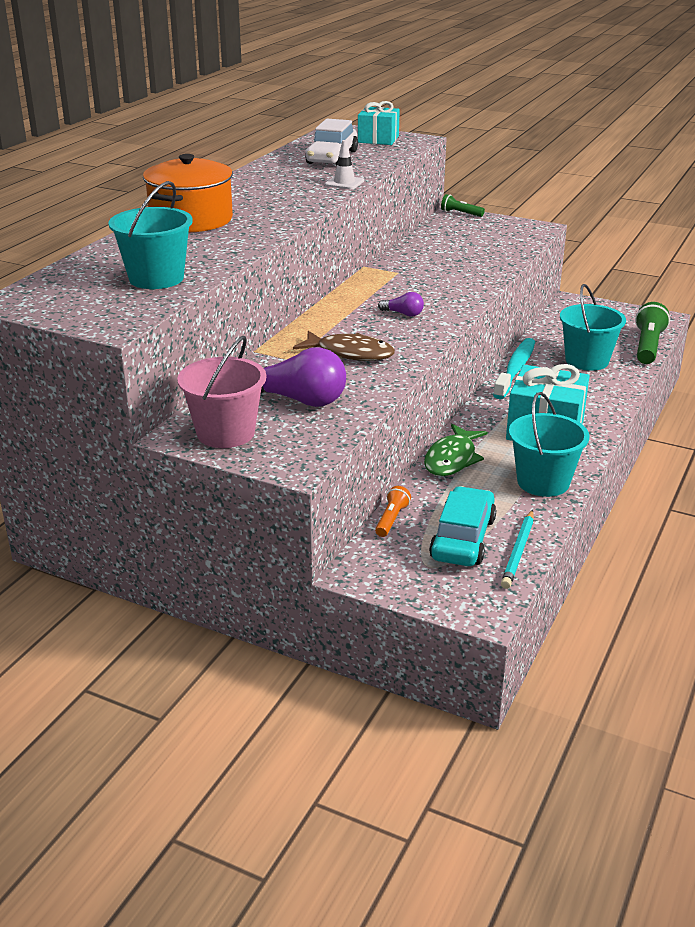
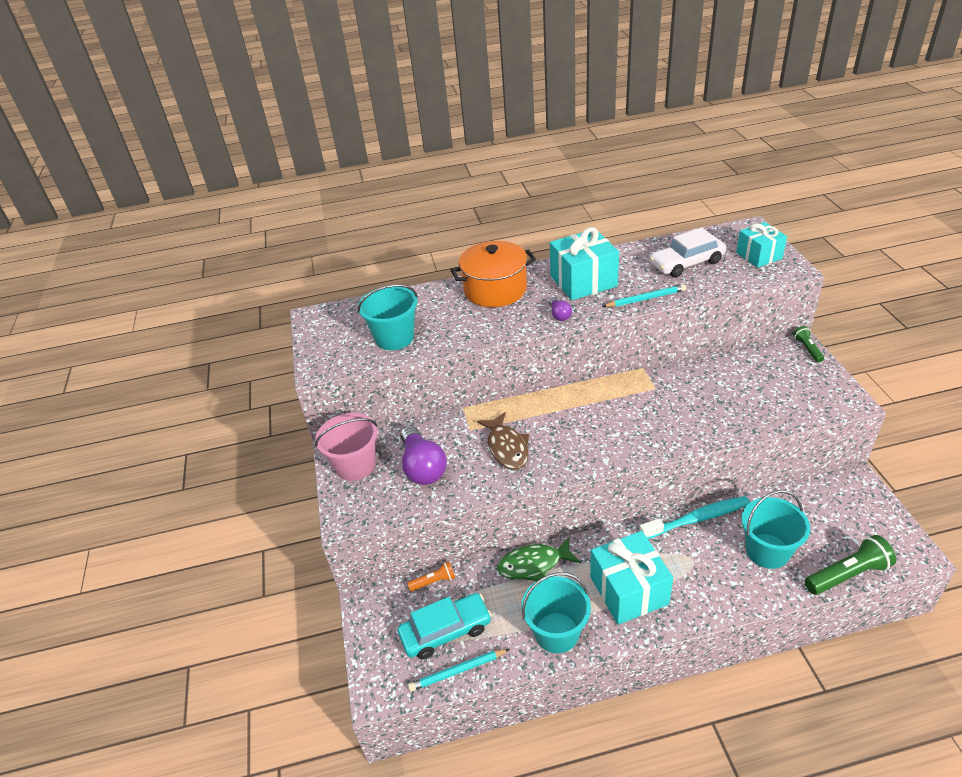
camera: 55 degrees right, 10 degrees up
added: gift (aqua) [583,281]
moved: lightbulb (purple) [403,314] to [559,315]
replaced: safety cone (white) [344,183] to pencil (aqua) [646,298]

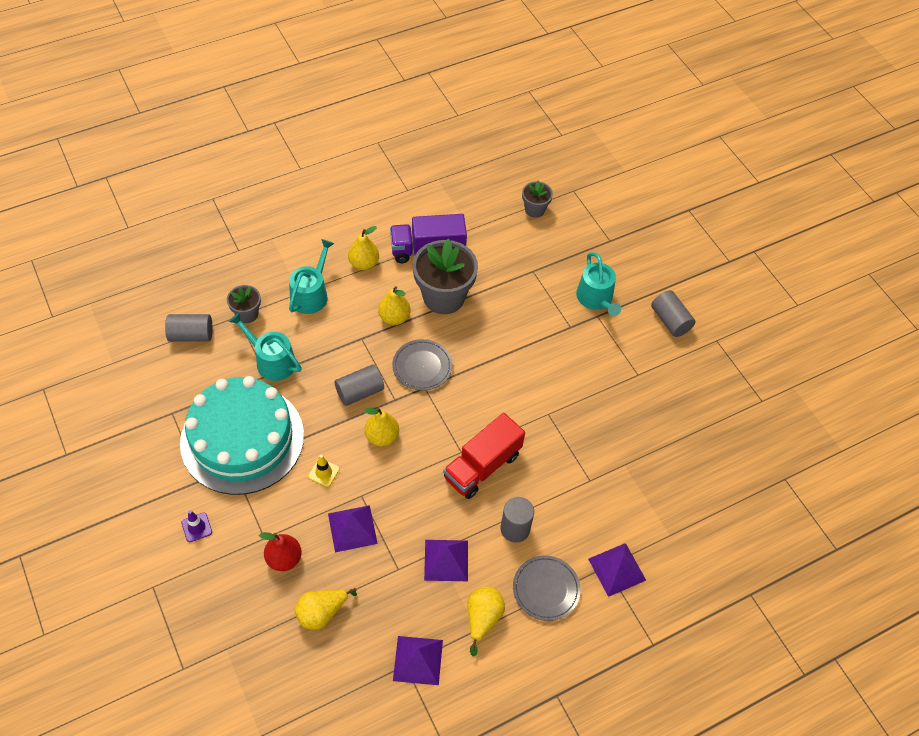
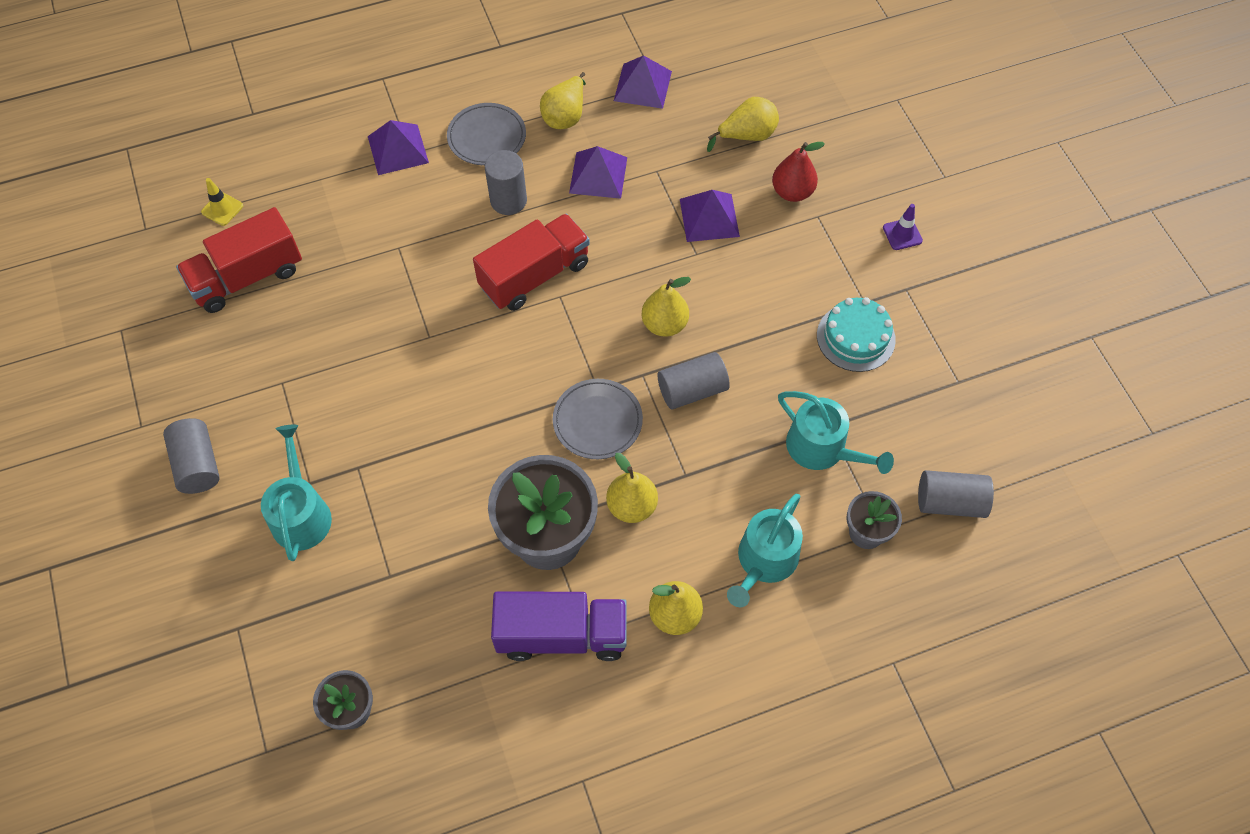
camera: 170 degrees left, 5 degrees up
added: lorry (scarlet) [247,277]
moved: safety cone (golden) [323,472] to [222,209]
resized: cake (aqua) [242,439] = [856,337] x0.47

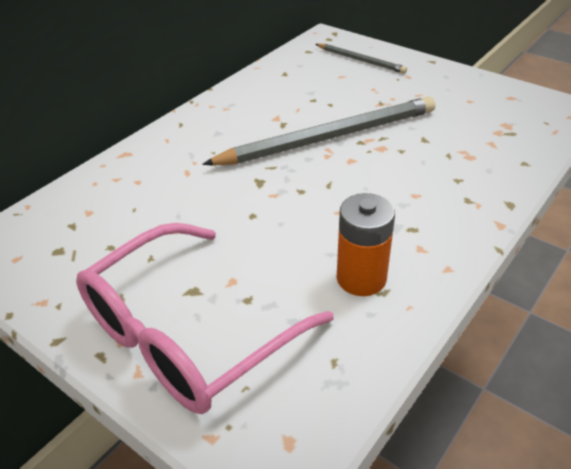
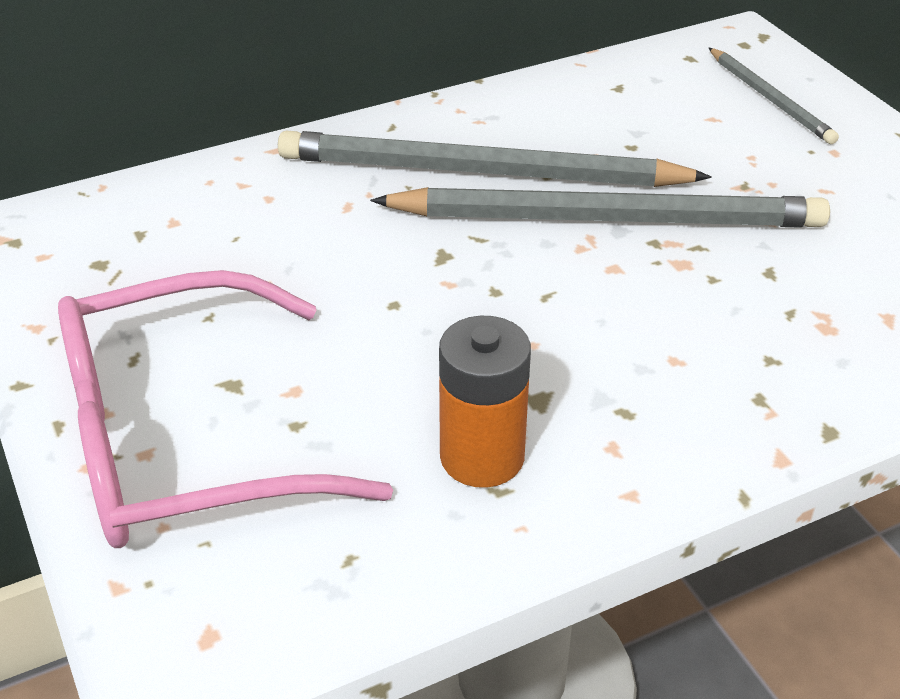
camera: 25 degrees right, 0 degrees up
added: pencil (grey) [482,172]

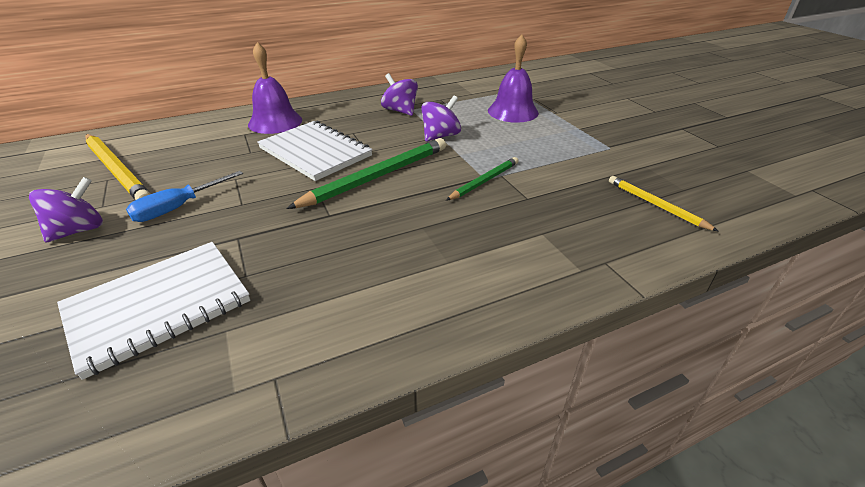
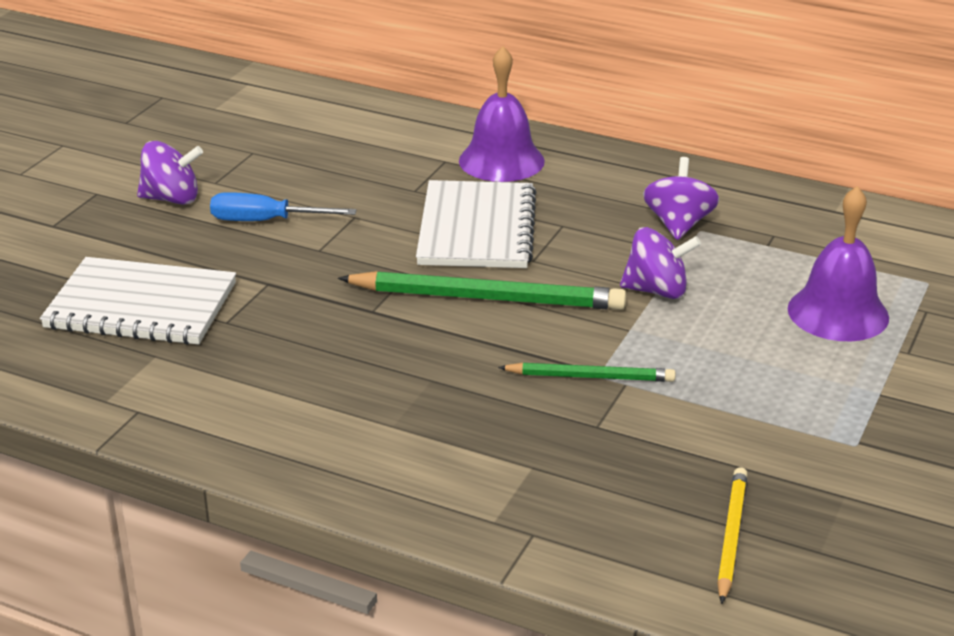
camera: 50 degrees right, 5 degrees down
removed: pencil (golden) [117,171]

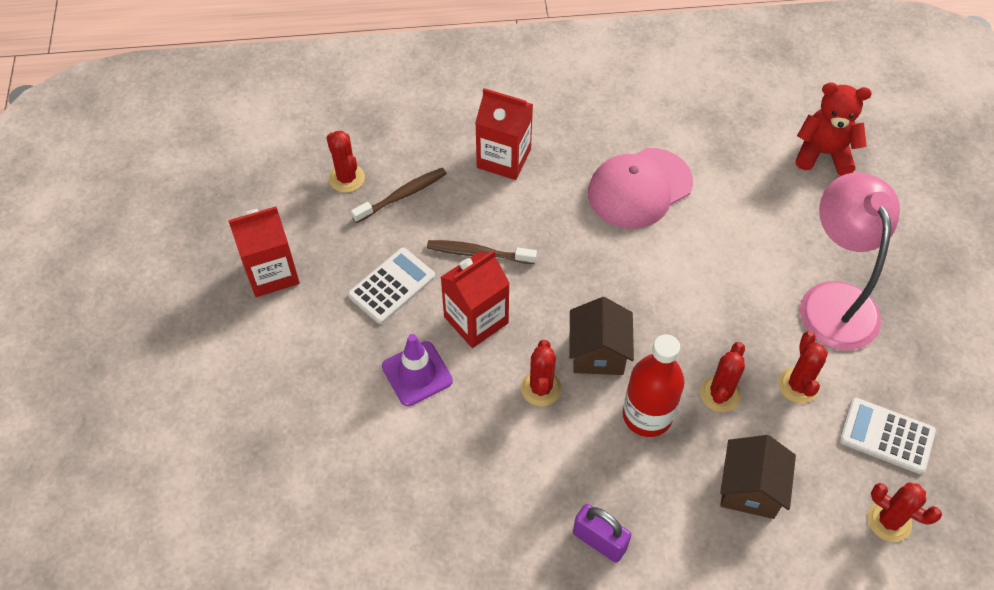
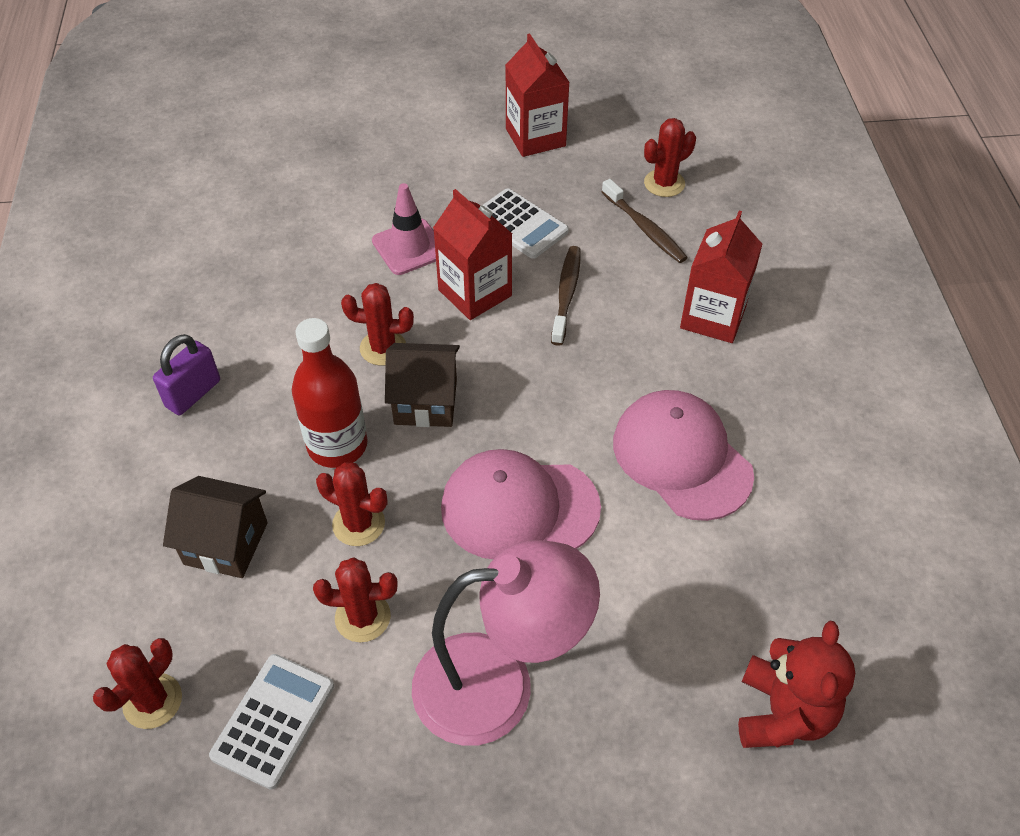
camera: 90 degrees right, 5 degrees down
added: cap (rose-pink) [519,508]
recoloured: safety cone (purple) [417,374] to safety cone (rose-pink) [409,247]

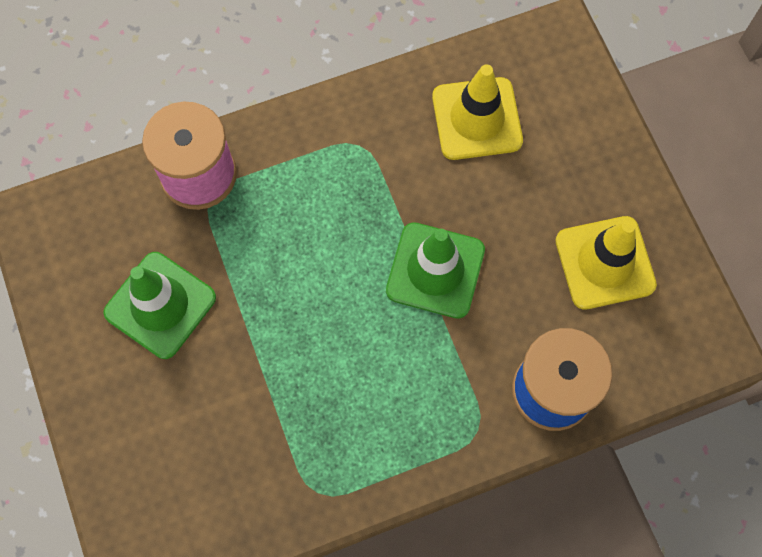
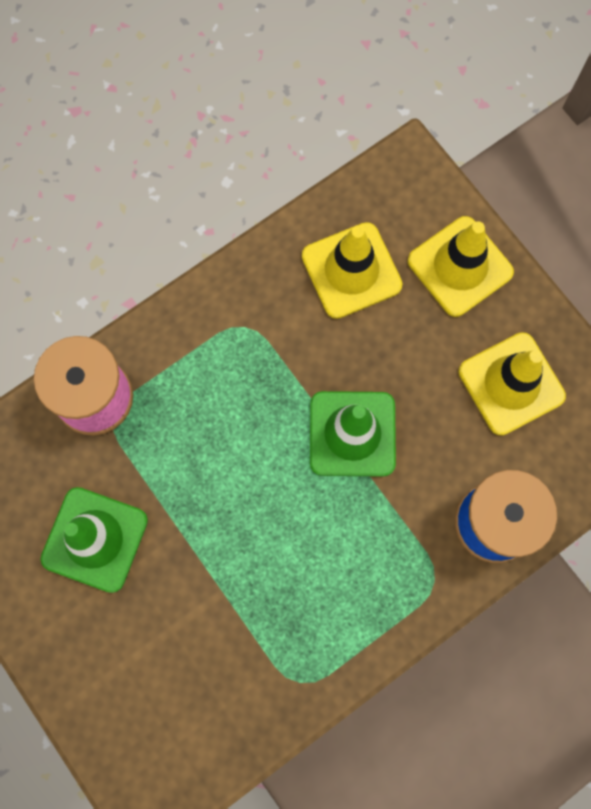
camera: 15 degrees left, 5 degrees up
added: safety cone (golden) [460,266]

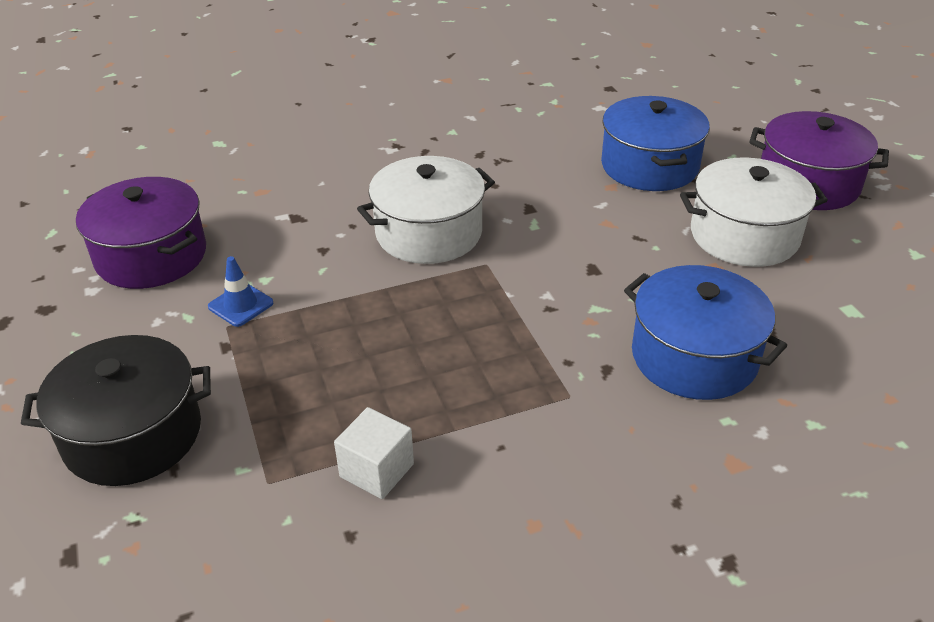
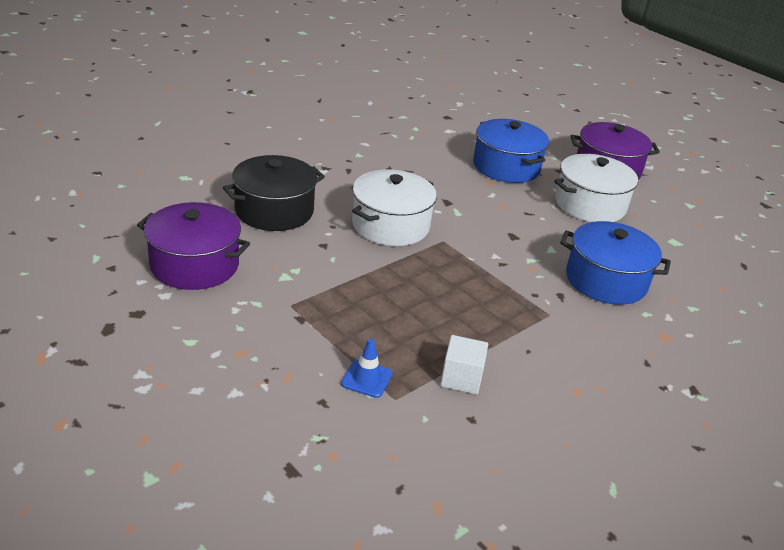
camera: 25 degrees left, 5 degrees down
moved: stockpot (ebony) [133,434] to [274,211]; safety cone (blue) [240,305] to [366,379]

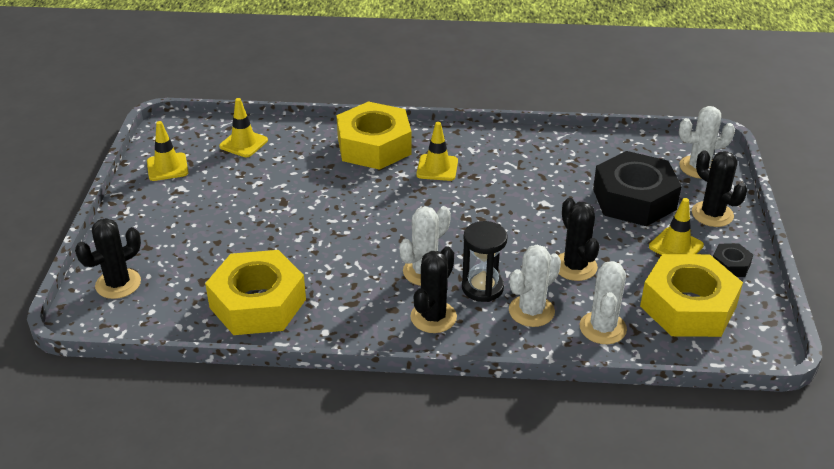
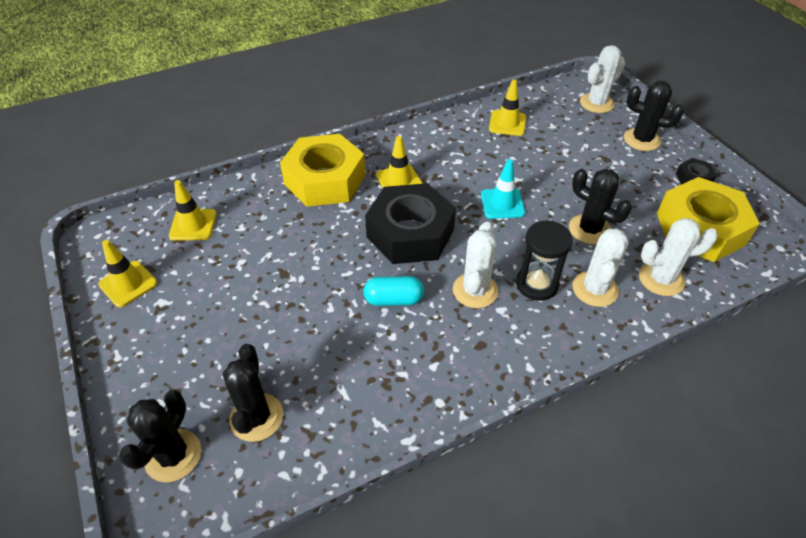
camera: 30 degrees left, 10 degrees up
removed: hexagon nut (golden) [258,303]
added: capsule (aqua) [394,299]; safety cone (aqua) [502,204]
moved: saguaro cactus (ebony) [433,317] to [256,417]; hexagon nut (ebony) [634,199] to [410,233]; safety cone (golden) [676,246] to [507,123]
turned: saguaro cactus (white) [602,328] = [661,279] 75 degrees counterclockwise

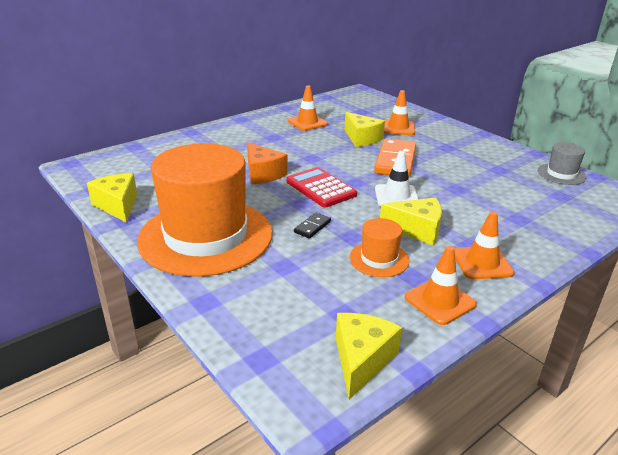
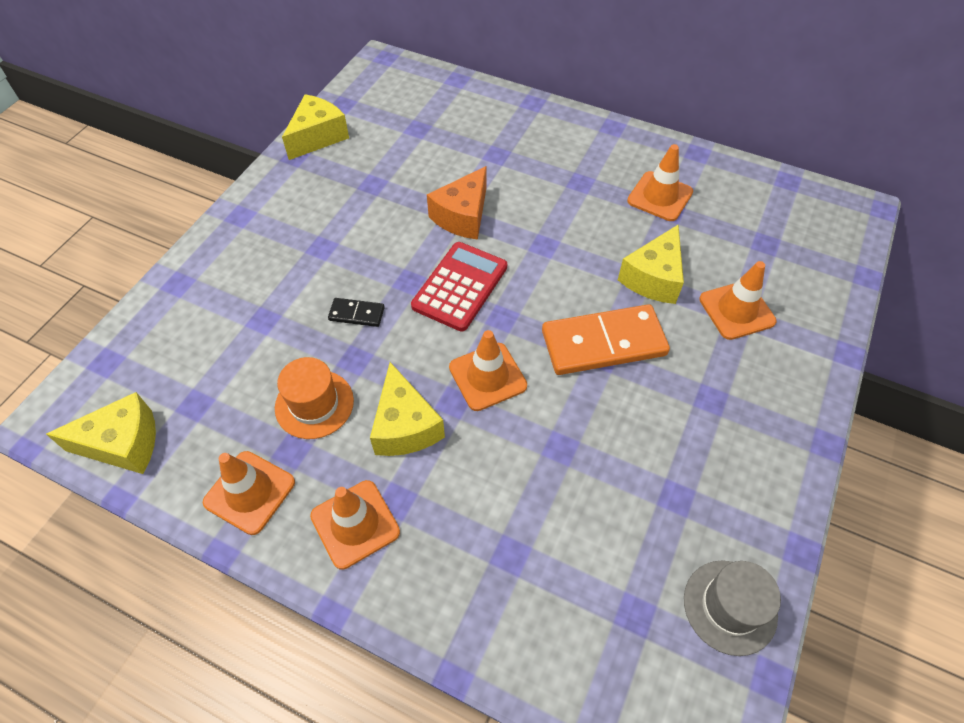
camera: 65 degrees right, 25 degrees up
removed: hat (orange-coloured) [206,236]
recoloured: safety cone (white) [396,196] to safety cone (orange-coloured) [487,376]

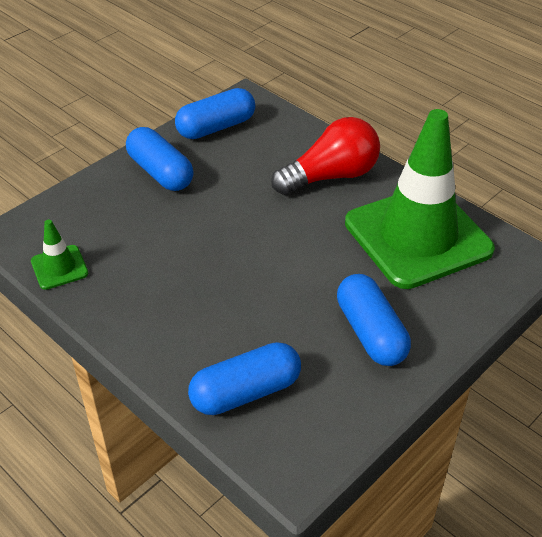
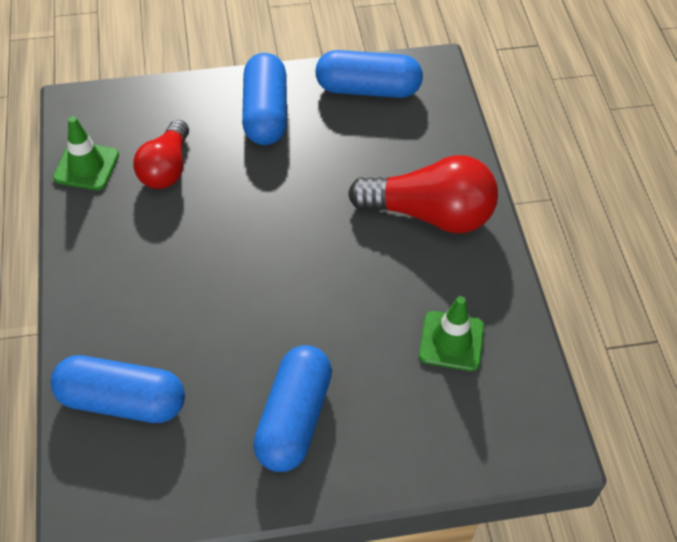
camera: 35 degrees right, 10 degrees up
added: lightbulb (scarlet) [166,168]
resized: safety cone (leaf-green) [417,236] = [451,341] x0.40

